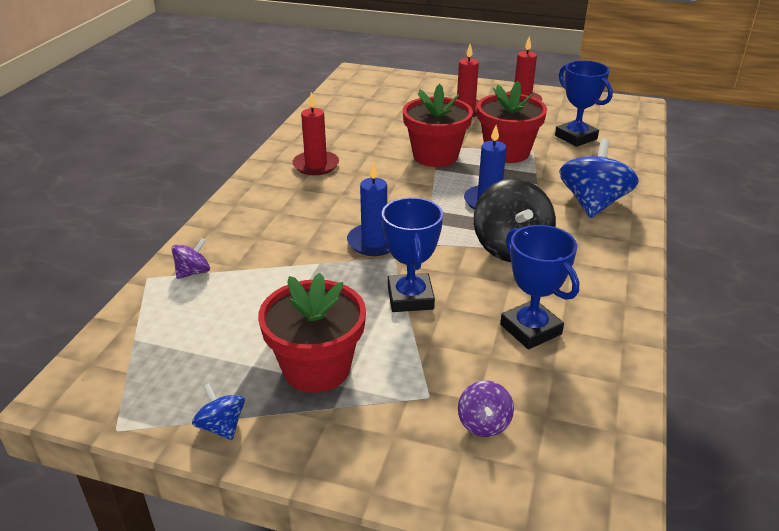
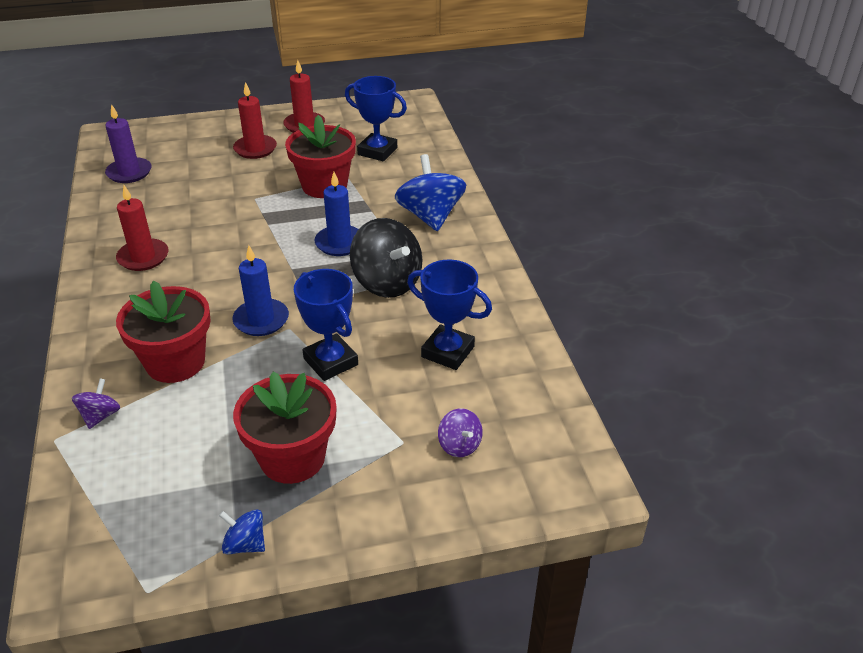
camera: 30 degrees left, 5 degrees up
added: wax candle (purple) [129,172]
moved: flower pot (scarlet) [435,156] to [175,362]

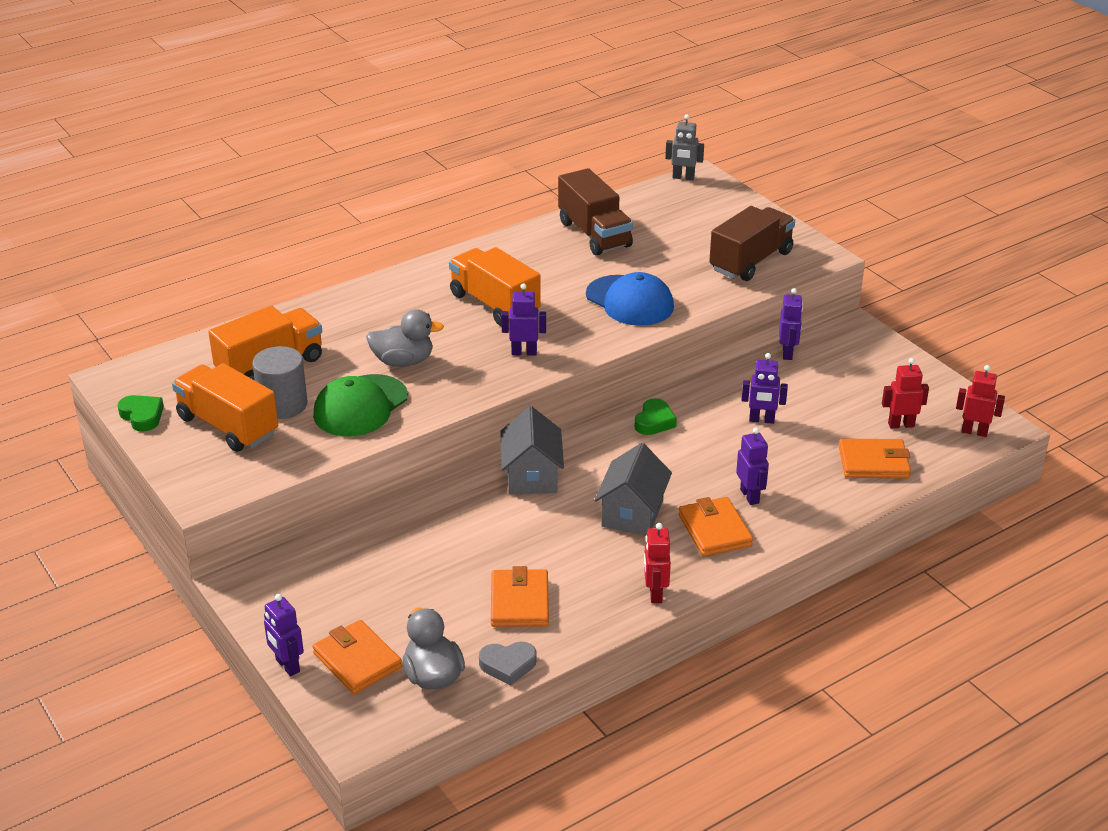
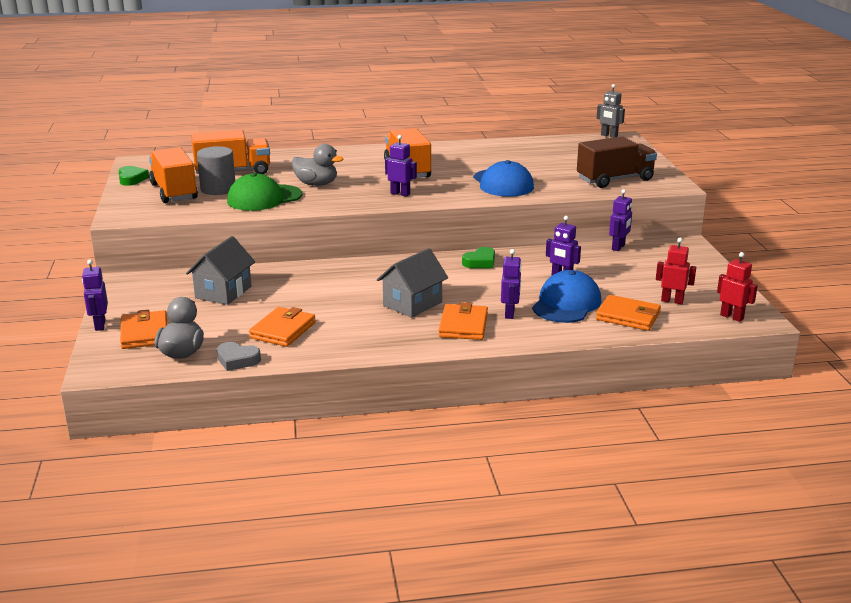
camera: 25 degrees right, 10 degrees down
removed: lorry (dark brown) [594,234]; robot (scarlet) [655,593]
added: cap (blue) [566,303]
moved: toy house (grey) [532,476] to [223,292]

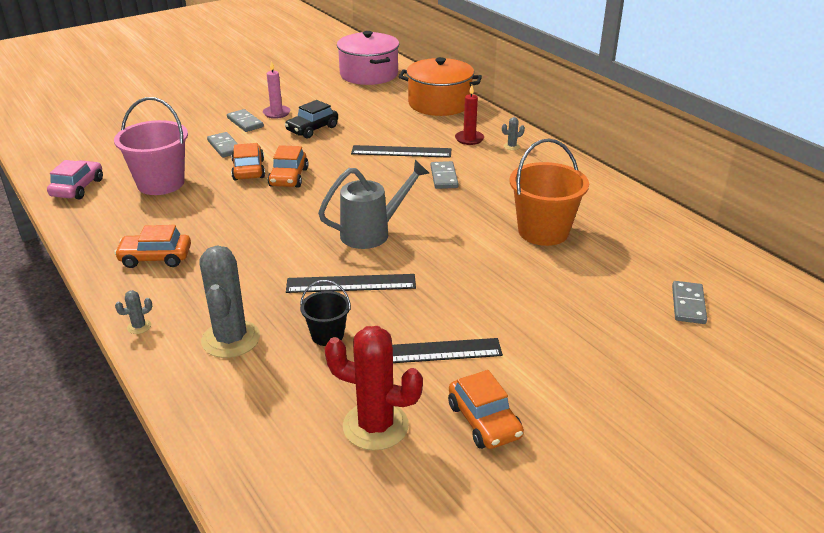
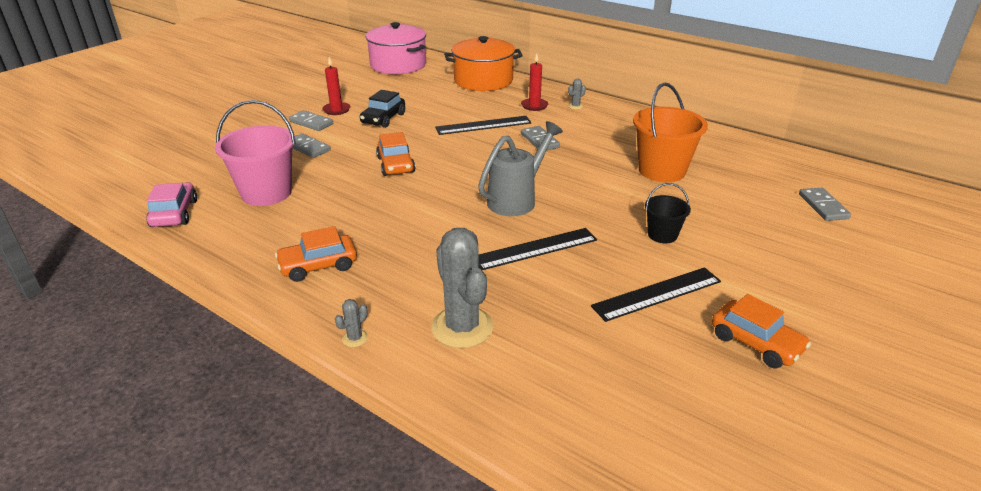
camera: 20 degrees left, 0 degrees up
removed: car (orange-coloured) [248,170]; saguaro cactus (scarlet) [375,426]
moved: sand bucket (ebony) [327,335] to [662,235]
recoloured: wax candle (rose-pink) [276,113] to wax candle (scarlet) [336,110]

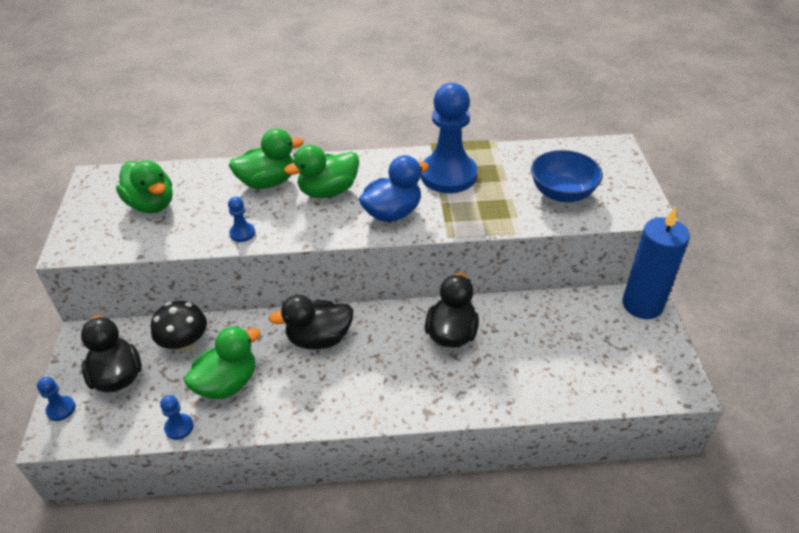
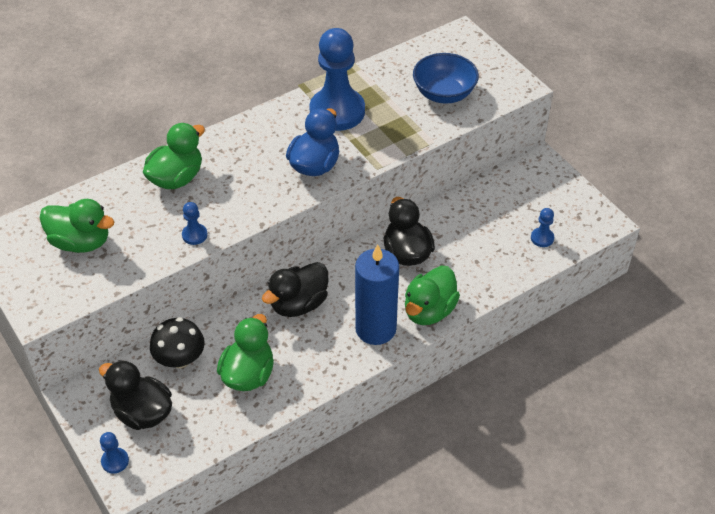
camera: 30 degrees left, 5 degrees up
moved: game pawn (blue) [179,427] to [542,238]; duck (leaf-green) [328,191] to [429,311]; wax candle (blue) [642,304] to [375,329]

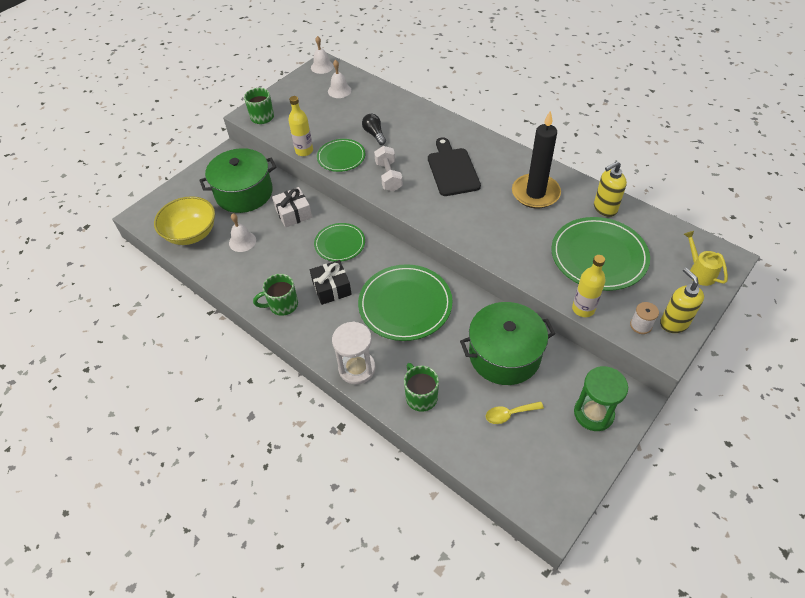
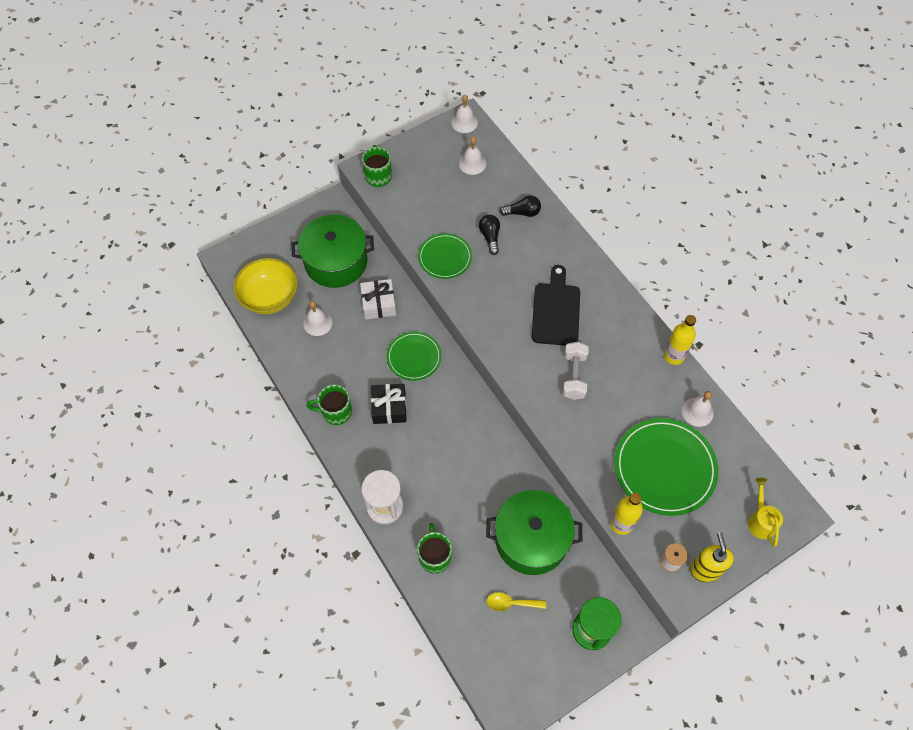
camera: 15 degrees right, 10 degrees up
removed: dinner plate (leaf-green) [405,304]; wax candle (ebony) [535,193]
added: lightbulb (ebony) [522,212]
moved: bottle (golden) [304,151] to [674,356]; free weight (white) [388,176] to [574,376]
replaced: soap pump (golden) [604,208] to hand bell (white) [697,412]

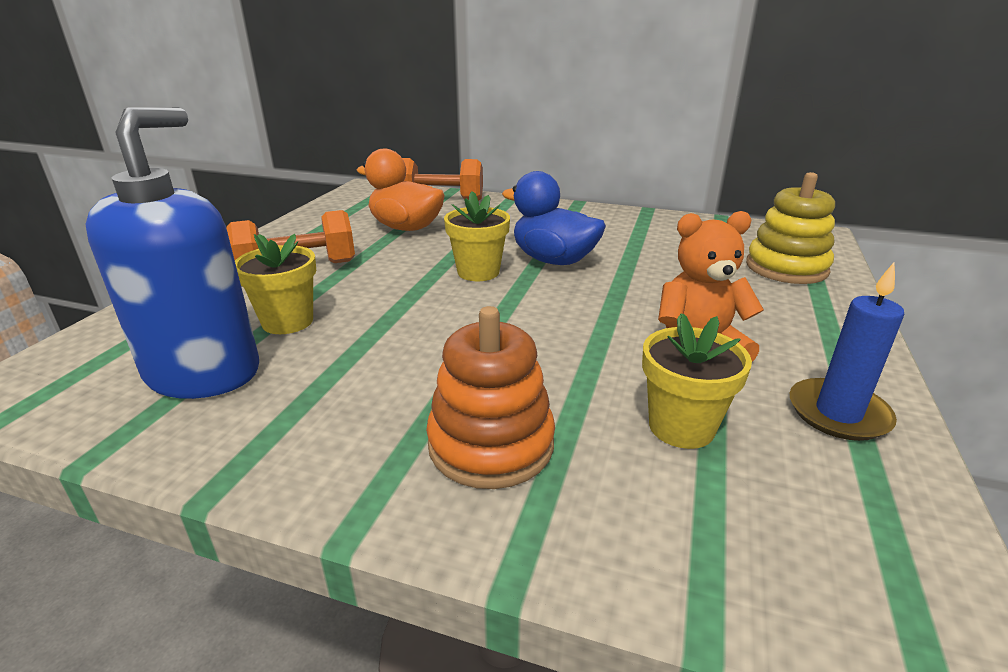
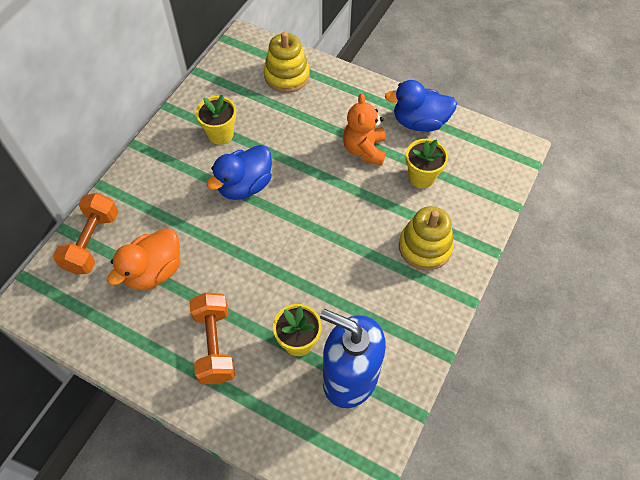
camera: 80 degrees left, 30 degrees up
moved: flower pot (golden) [478,272] to [220,134]
replaced: wax candle (blue) [838,413] to duck (blue) [419,122]
recoloured: ring stacker (orange-coloured) [491,444] to ring stacker (golden) [425,247]

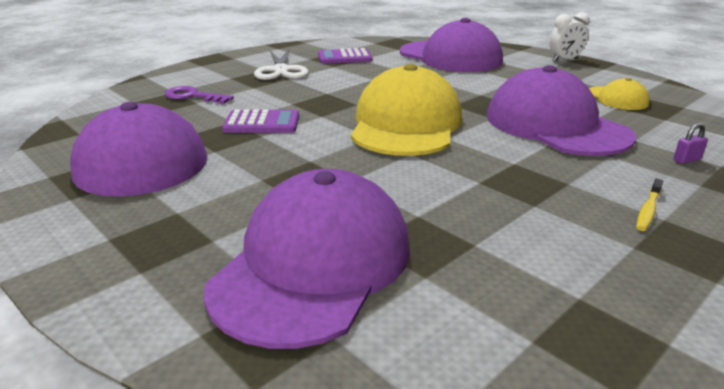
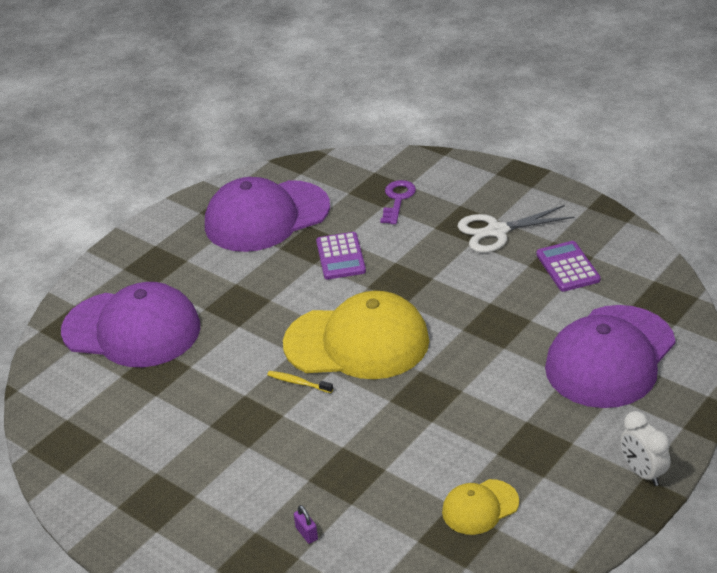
camera: 85 degrees right, 10 degrees up
removed: cap (purple) [555,125]
moved: dental brush (golden) [648,210] to [298,383]

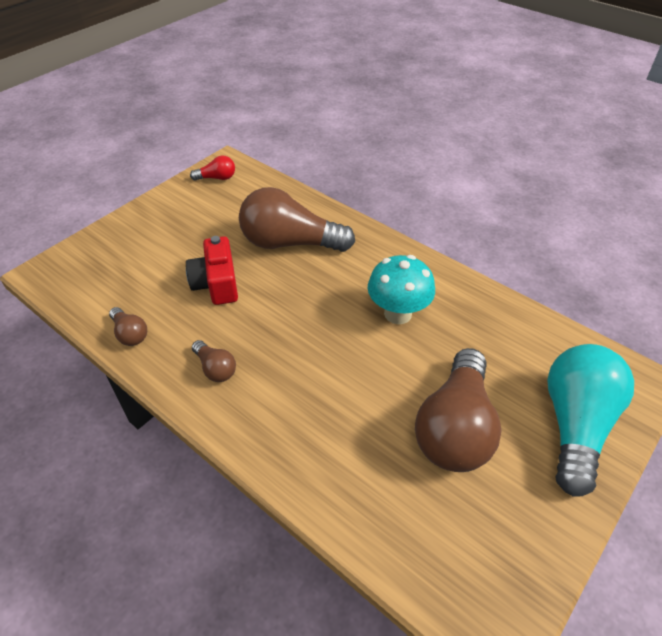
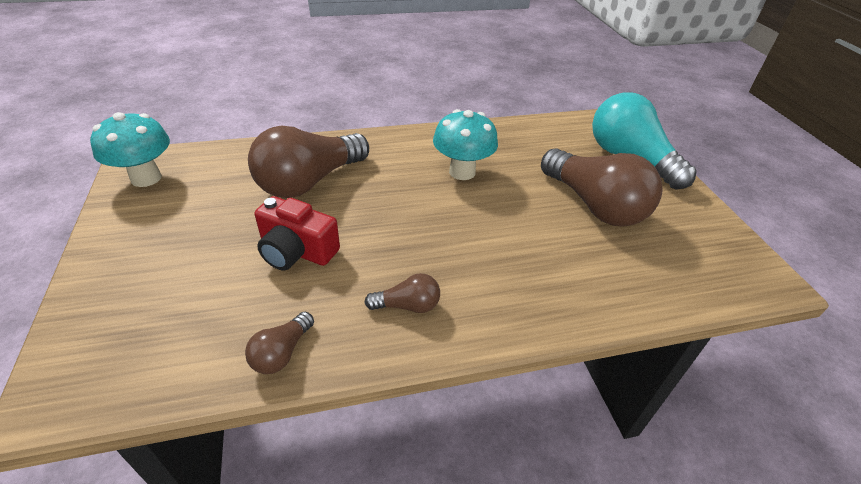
camera: 55 degrees left, 5 degrees down
replaced: lightbulb (scarlet) [217,178] to toadstool (aqua) [146,178]
turned: lightbulb (dark brown) [130,334] = [282,353] 120 degrees clockwise

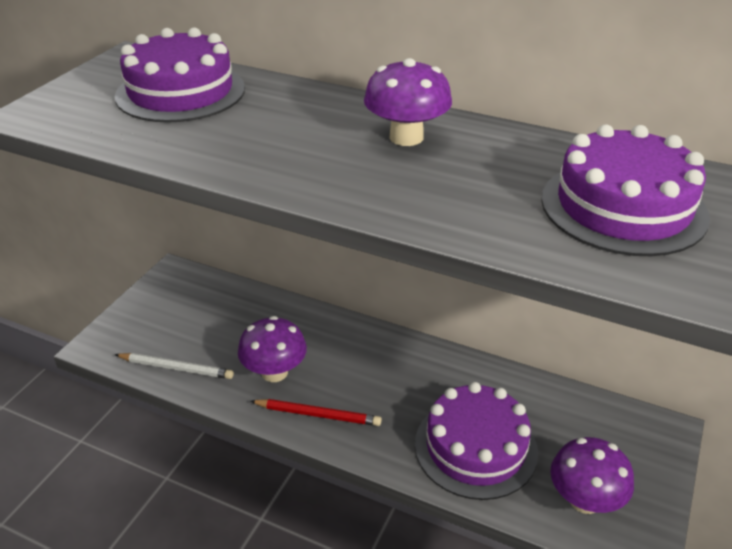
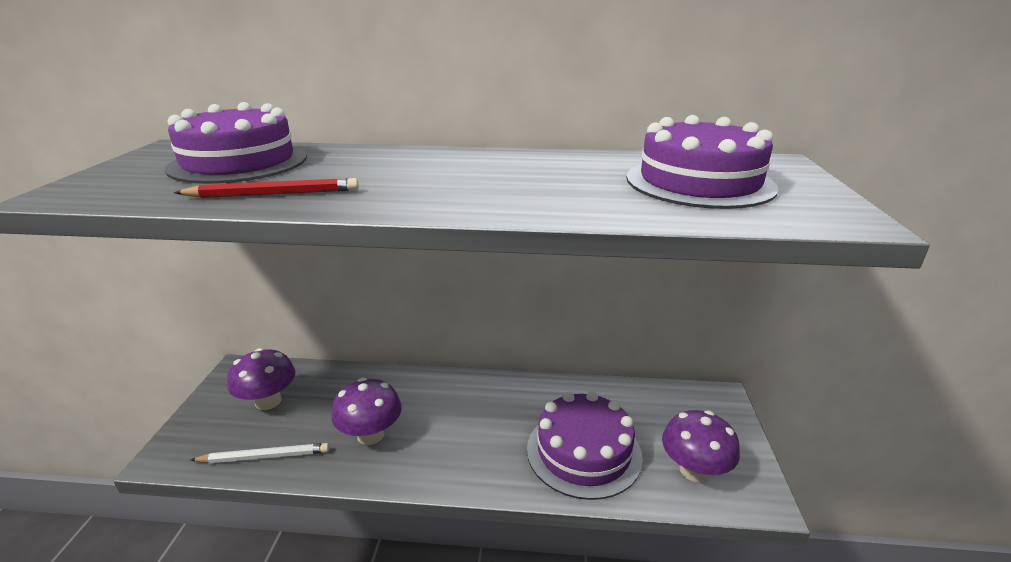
camera: 20 degrees left, 10 degrees down
moved: pencil (scarlet) [317,415] to [273,194]; toadstool (purple) [406,137] to [268,401]

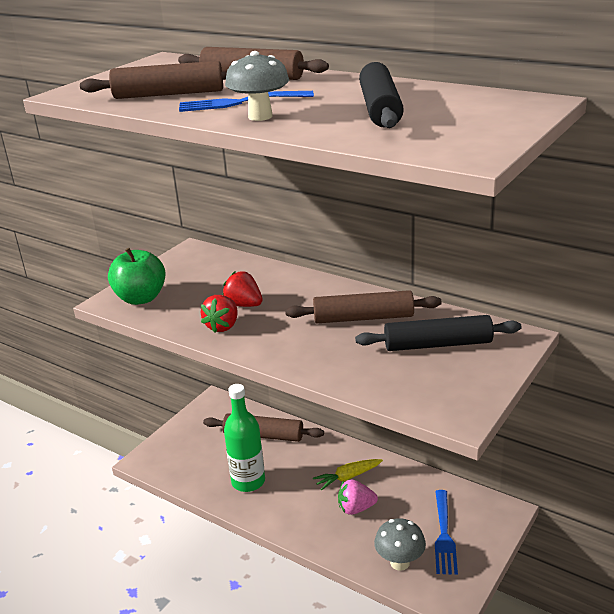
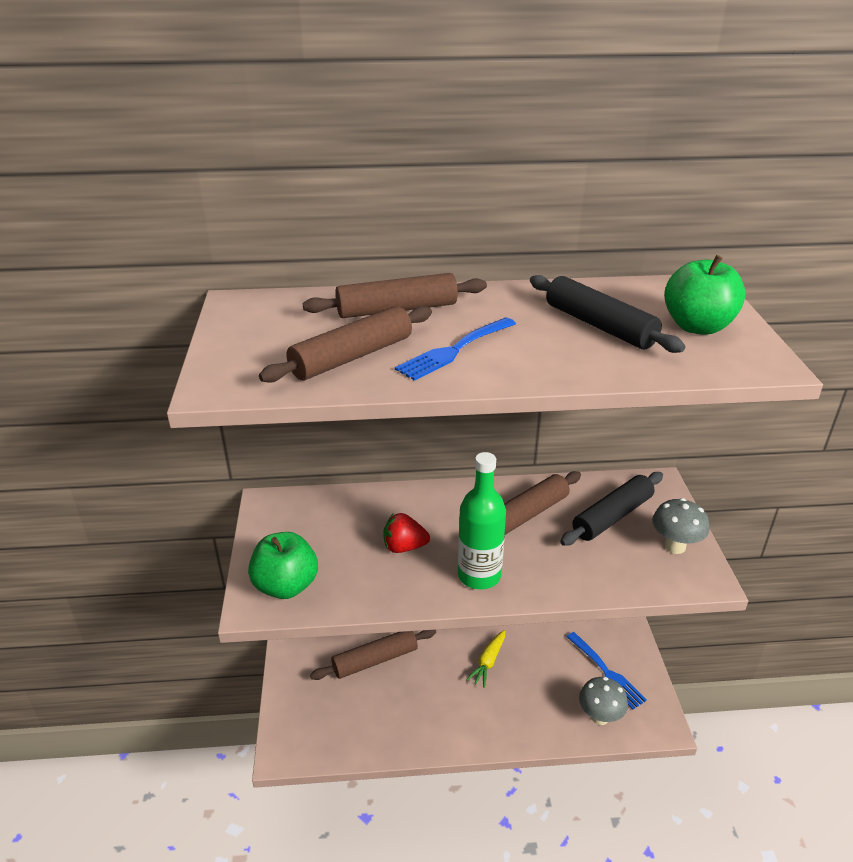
camera: 40 degrees left, 5 degrees up
removed: toy strawberry (scarlet) [223,326]; toy strawberry (rose-pink) [356,508]
added: apple fruit (leaf-green) [697,327]
moved: bottle (leaf-green) [248,481] to [479,575]; toadstool (grey) [260,116] to [675,546]

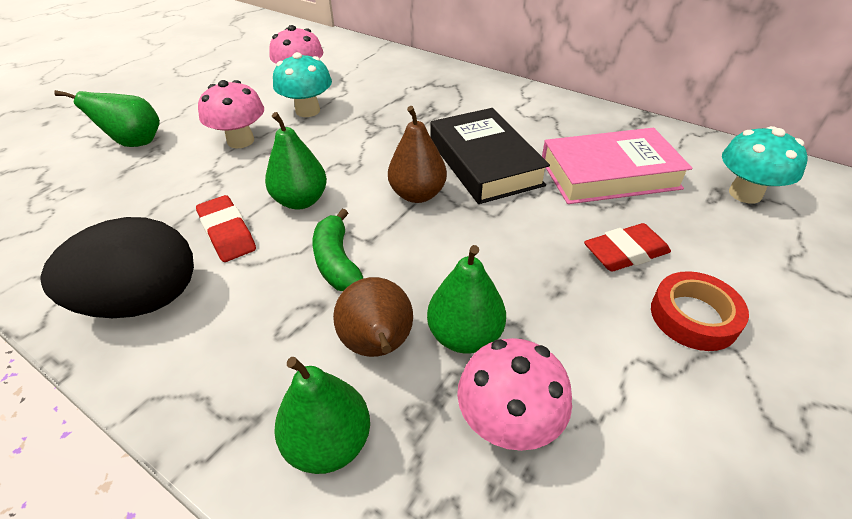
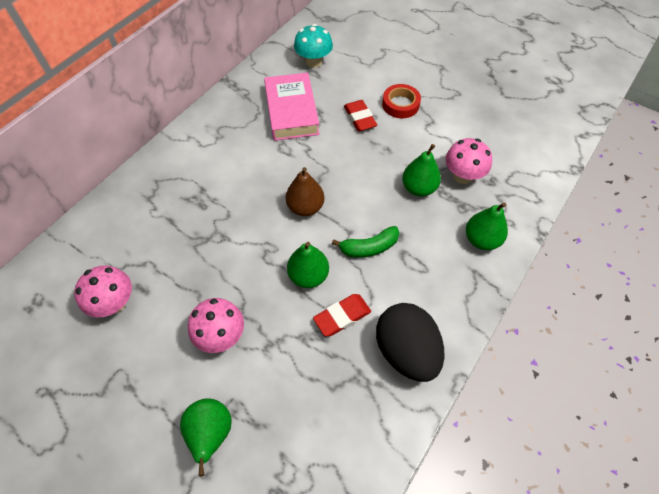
camera: 90 degrees left, 15 degrees up
removed: toadstool (aqua) [307,111]; toy pear (dark brown) [378,346]; hardcover (ebony) [484,162]

